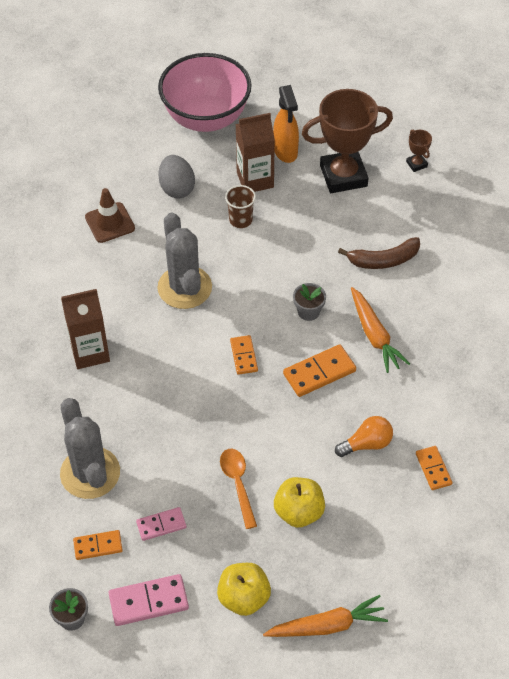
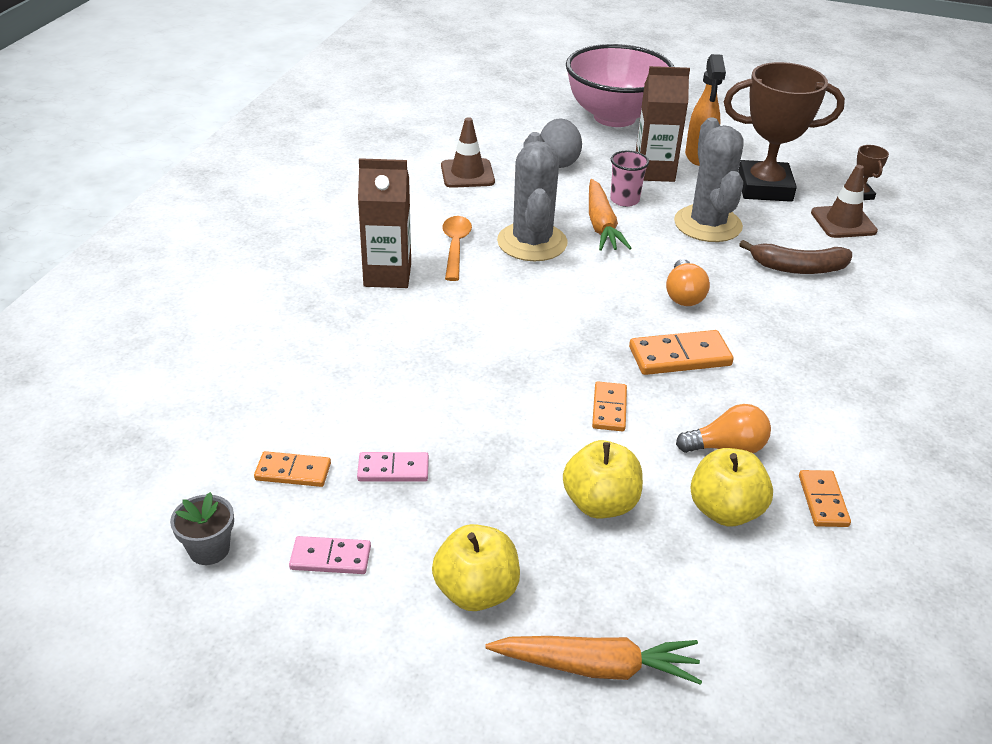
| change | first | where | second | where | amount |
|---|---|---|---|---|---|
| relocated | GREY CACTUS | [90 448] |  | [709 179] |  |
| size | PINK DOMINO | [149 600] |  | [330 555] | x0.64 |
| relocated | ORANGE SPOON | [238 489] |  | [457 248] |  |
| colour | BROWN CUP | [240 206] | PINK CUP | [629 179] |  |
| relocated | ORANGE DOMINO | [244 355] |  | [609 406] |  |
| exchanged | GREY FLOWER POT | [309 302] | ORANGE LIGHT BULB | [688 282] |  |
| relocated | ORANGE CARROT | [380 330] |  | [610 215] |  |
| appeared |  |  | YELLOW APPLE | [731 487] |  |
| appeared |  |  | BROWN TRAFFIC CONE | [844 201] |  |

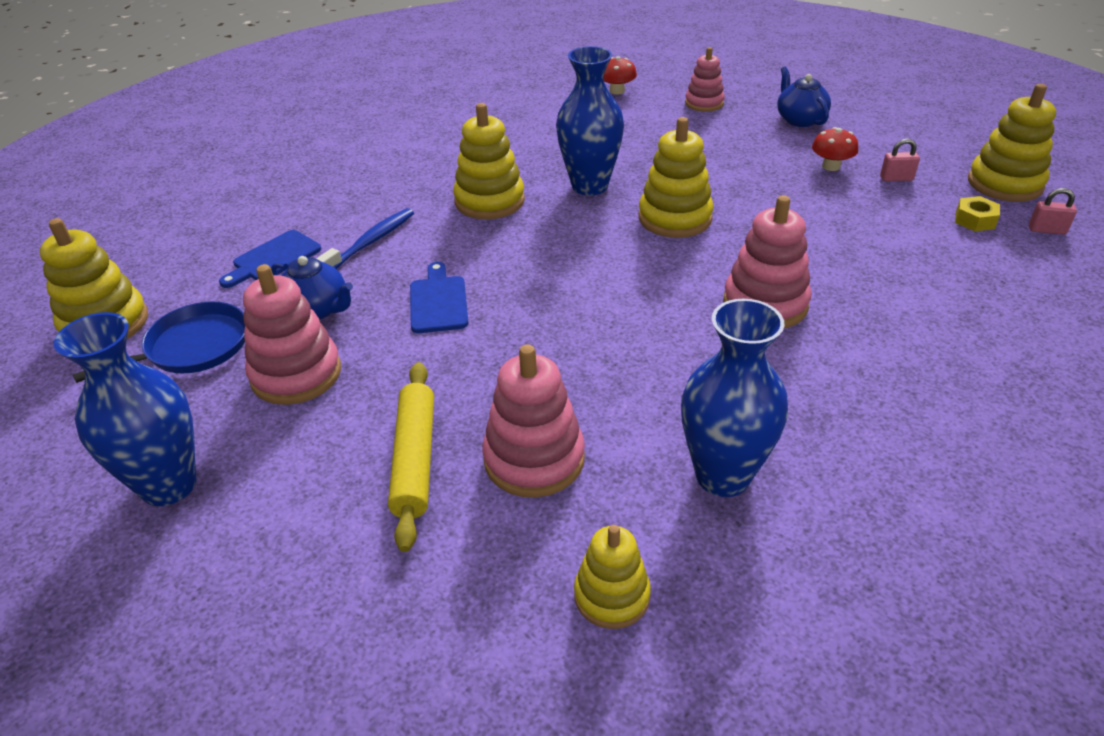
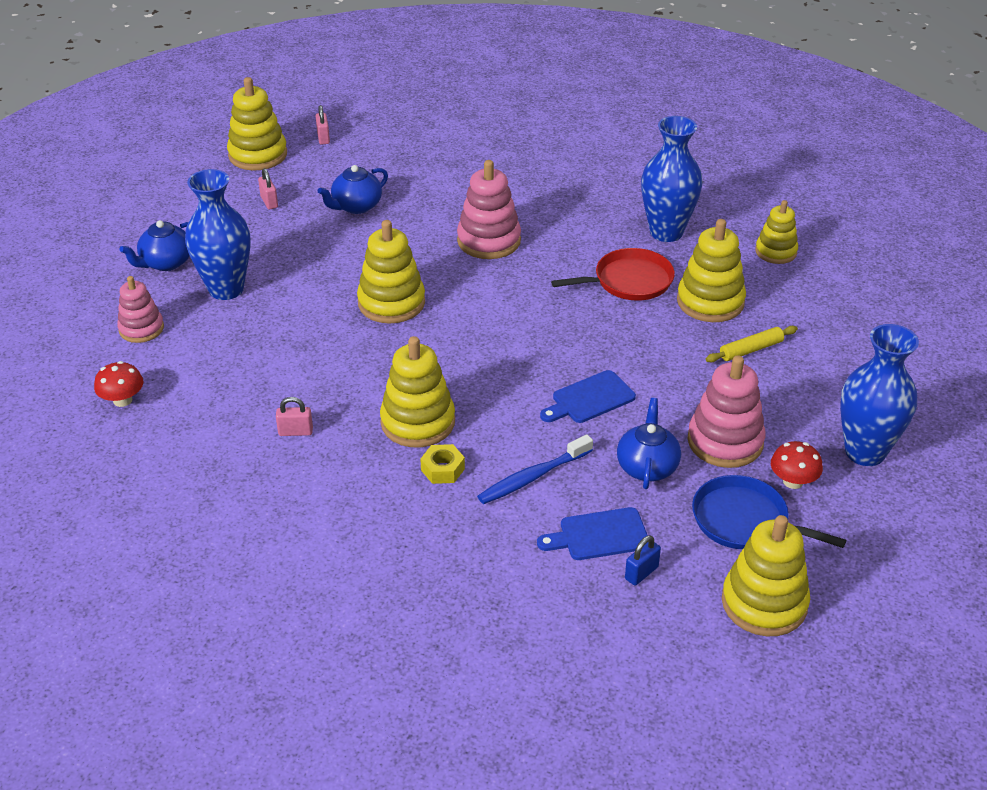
| change | first | where | second | where | amount |
|---|---|---|---|---|---|
| spun | BLUE CUTTING BOARD | [270 259] |  | [592 533] | 150 degrees clockwise |
| spun | BLUE TOOTHBRUSH | [365 238] |  | [535 469] | 45 degrees counterclockwise |
| size | YELLOW ROLLING PIN | [411 457] |  | [752 344] | x0.64 |
| colour | PINK STACKING TOY | [533 421] | YELLOW STACKING TOY | [711 270] |  |
| relocated | BLUE VASE | [590 121] |  | [218 234] |  |
| relocated | RED MUSHROOM | [835 149] |  | [797 465] |  |
| relocated | YELLOW NUT | [977 213] |  | [442 464] |  |
| appeared |  |  | PINK PADLOCK | [294 416] |  |
| appeared |  |  | BLUE TEAPOT | [353 189] |  |
| appeared |  |  | RED PAN | [613 274] |  |
| appeared |  |  | BLUE PADLOCK | [643 560] |  |

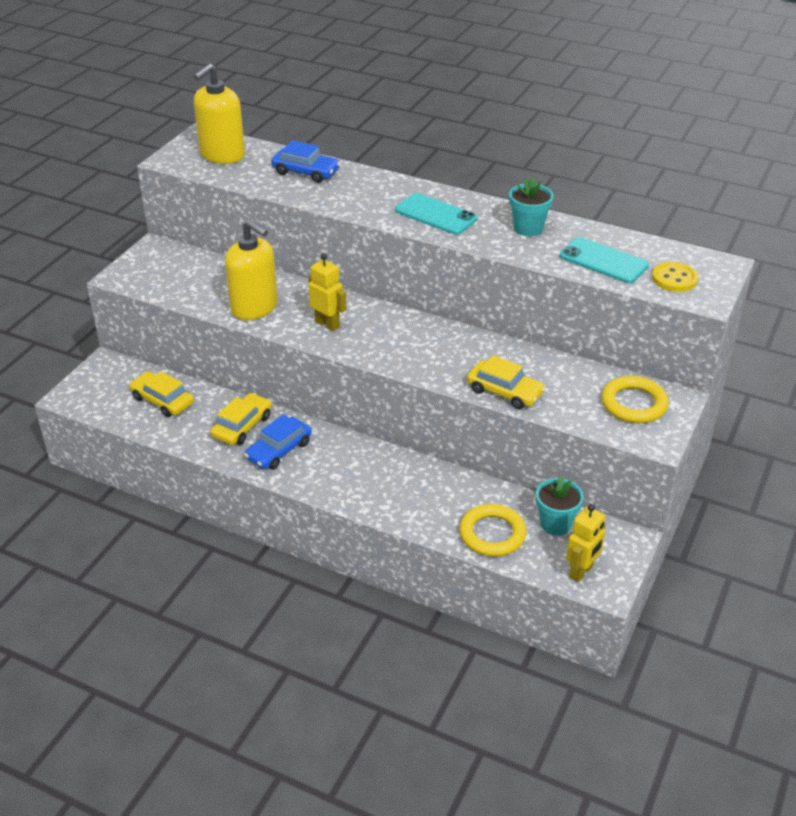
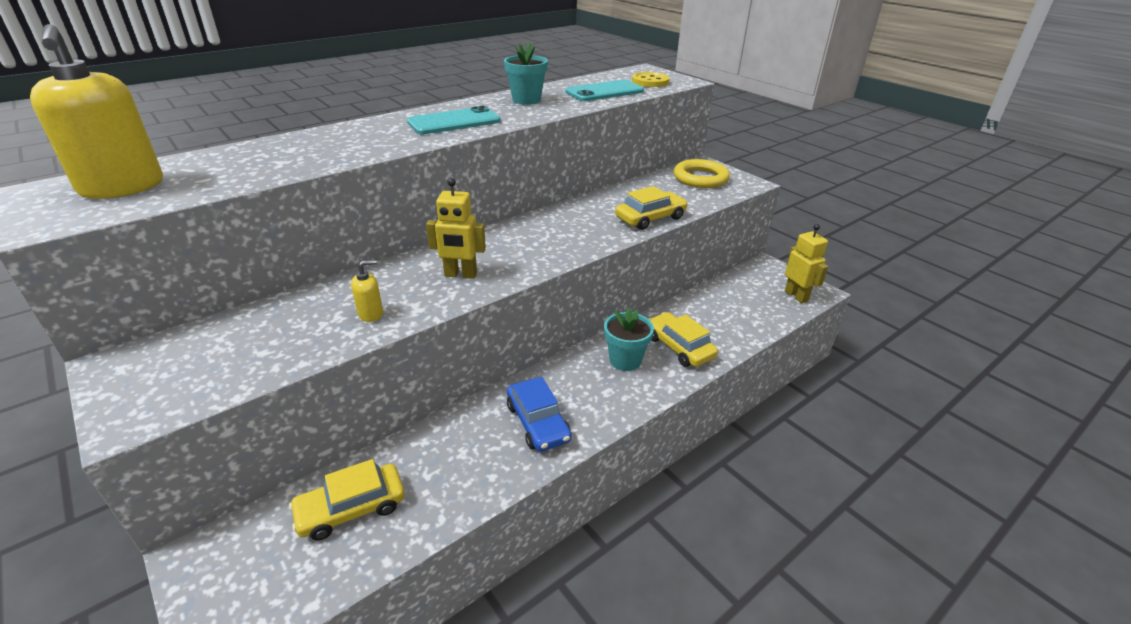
| change | first | where | second | where | amount |
|---|---|---|---|---|---|
| relocated | YELLOW CAR | [241 419] |  | [683 339] |  |
| size | YELLOW SOAP DISPENSER | [251 269] |  | [367 291] | x0.43 |
| missing | BLUE CAR | [305 161] |  |  |  |
| spun | YELLOW ROBOT | [327 292] |  | [456 228] | 150 degrees counterclockwise |
| missing | YELLOW RING | [493 530] |  |  |  |
| relocated | TURQUOISE FLOWER POT | [559 506] |  | [629 339] |  |

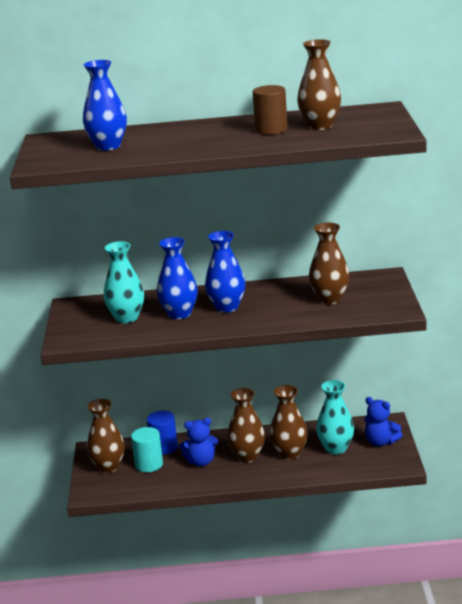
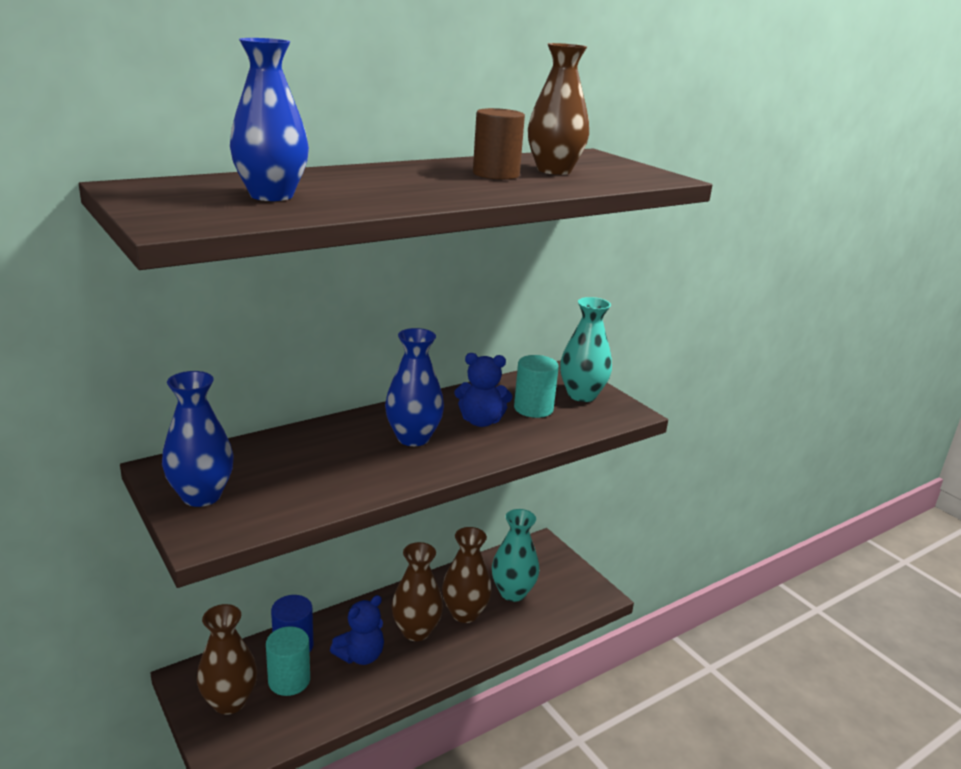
| change | first | where | second | where | amount |
|---|---|---|---|---|---|
| relocated | TURQUOISE VASE | [123 282] |  | [586 349] |  |
| relocated | BLUE VASE | [177 278] |  | [198 439] |  |
| exchanged | BROWN VASE | [329 263] | TURQUOISE CYLINDER | [536 386] |  |
| relocated | BLUE TEDDY BEAR | [383 421] |  | [483 390] |  |

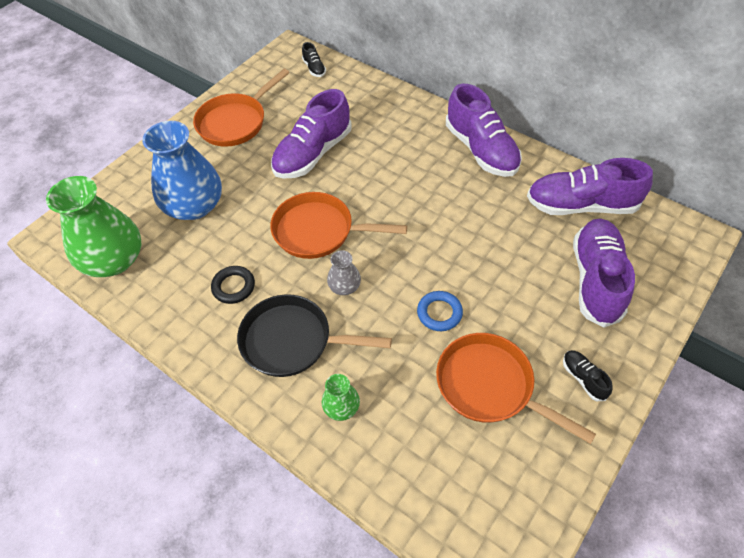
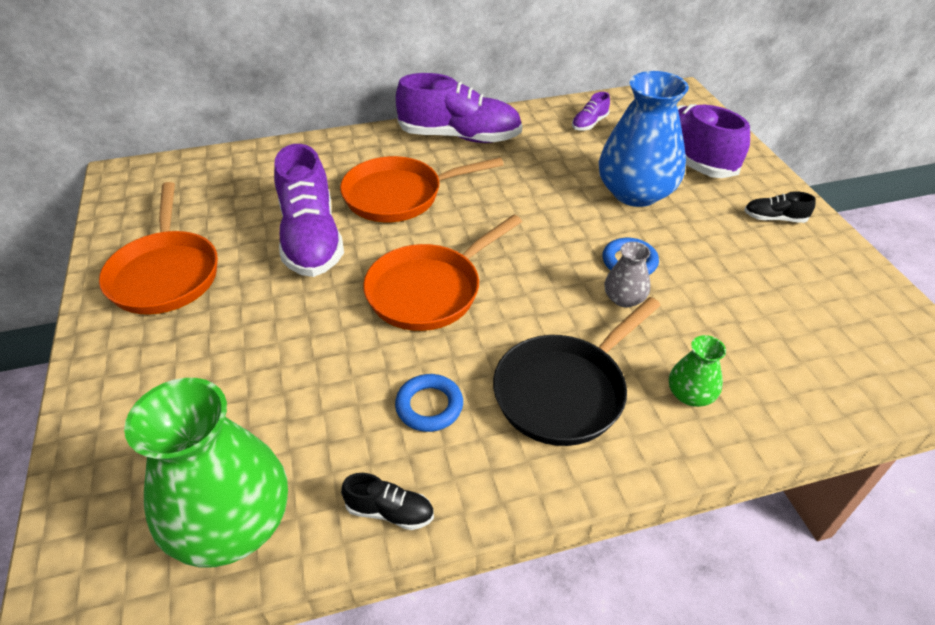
| change | first | where | second | where | amount |
|---|---|---|---|---|---|
| relocated | BLUE VASE | [182 170] |  | [644 139] |  |
| colour | BLACK RING | [233 285] | BLUE RING | [429 403] |  |
| relocated | BLACK SHOE | [314 59] |  | [387 501] |  |
| relocated | GREY VASE | [344 272] |  | [627 274] |  |
| relocated | ORANGE PAN | [516 388] |  | [422 189] |  |
| size | PURPLE SHOE | [590 186] |  | [591 111] | x0.44 |

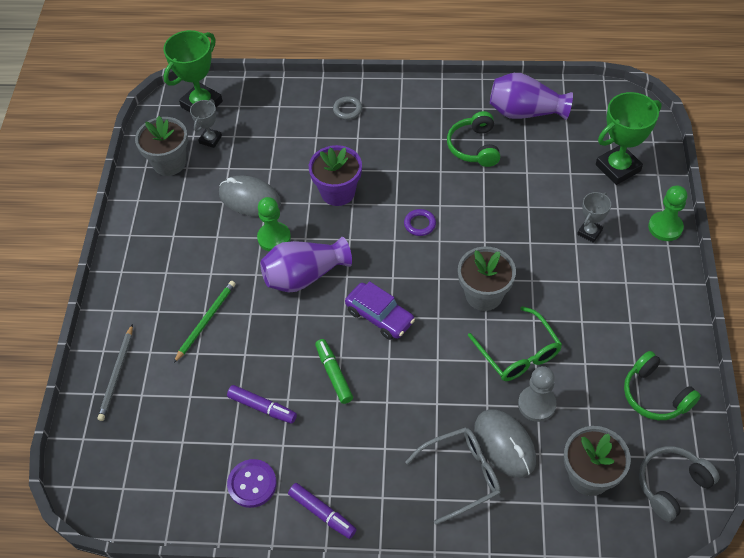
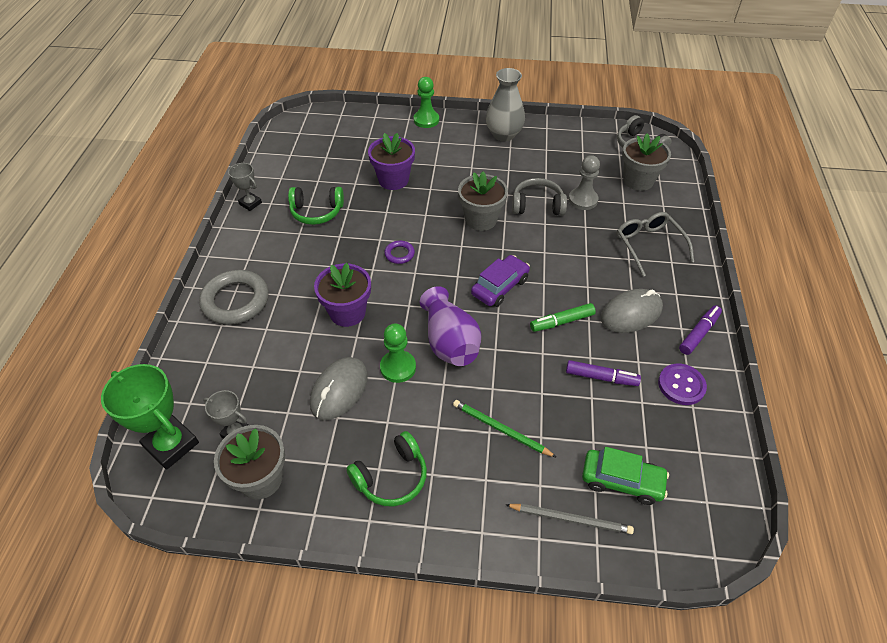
| change | first | where | second | where | amount |
|---|---|---|---|---|---|
| spun | PURPLE MARKER | [262 404] |  | [603 373] | 75 degrees clockwise |
| size | GREY RING | [347 108] |  | [234 297] | x2.10 |
| exchanged | GREEN GLASSES | [515 343] | GREY HEADPHONES | [539 197] |  |
| relocated | GREY MOUSE | [505 443] |  | [632 311] |  |
| missing | PURPLE VASE | [531 96] |  |  |  |
| relocated | GREY TROPHY | [594 217] |  | [245 187] |  |
| missing | GREEN TROPHY | [629 138] |  |  |  |
| relocated | GREEN HEADPHONES | [662 385] |  | [386 469] |  |
| appeared |  |  | PURPLE FLOWER POT | [391 161] |  |
| appeared |  |  | GREY VASE | [505 104] |  |
| appeared |  |  | GREEN CAR | [625 476] |  |

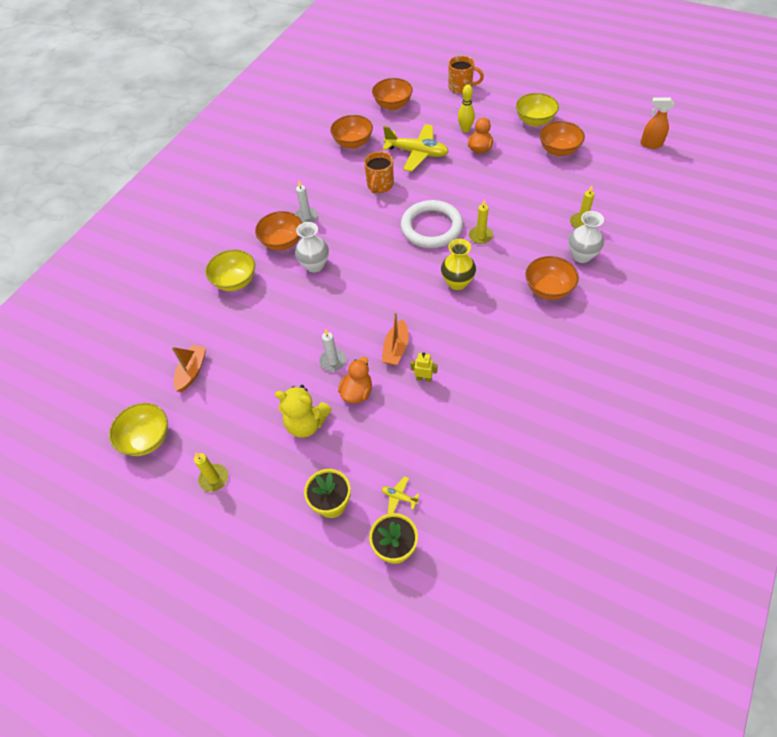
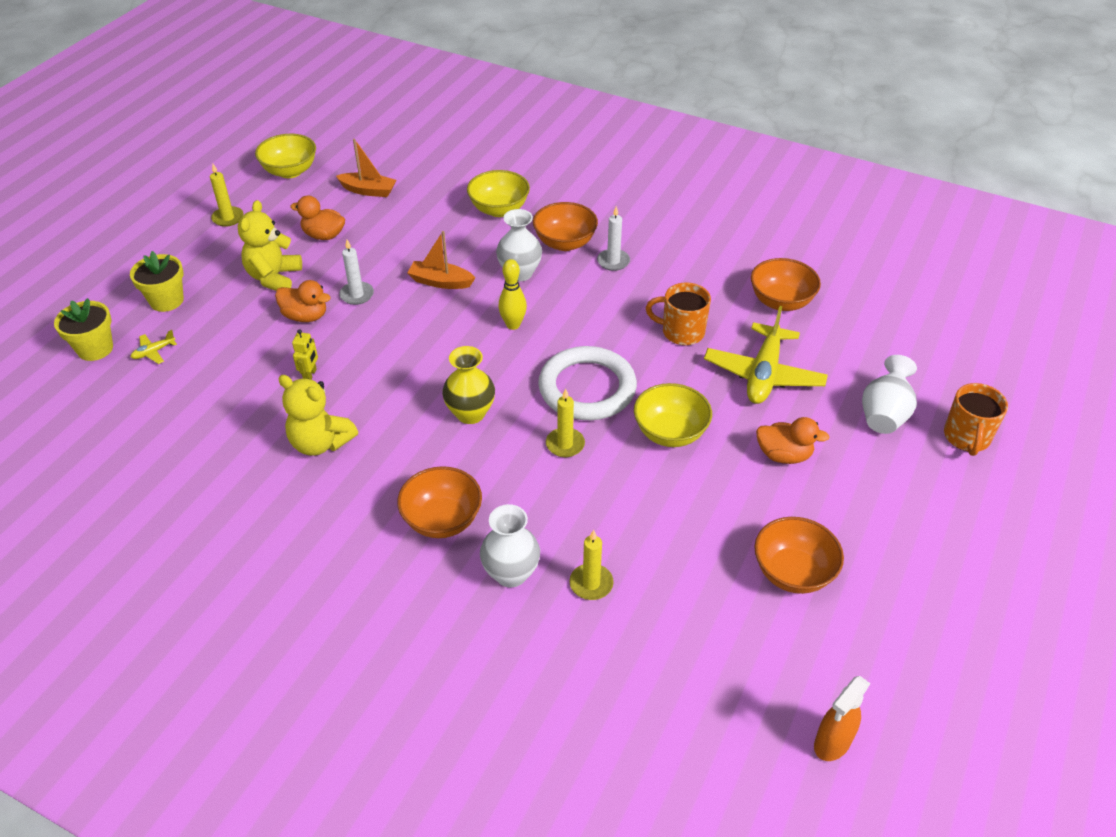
| change | first | where | second | where | amount |
|---|---|---|---|---|---|
| missing | ORANGE BOWL | [392 94] |  |  |  |
| spun | YELLOW PLANE | [400 495] |  | [154 347] | 150 degrees counterclockwise |
| relocated | ORANGE BOAT | [395 338] |  | [441 260] |  |
| relocated | YELLOW BOWLING PIN | [466 108] |  | [512 294] |  |
| relocated | YELLOW BOWL | [537 109] |  | [673 415] |  |
| spun | ORANGE SPRAY BOTTLE | [657 123] |  | [842 718] | 150 degrees counterclockwise |
| appeared |  |  | YELLOW TEDDY BEAR | [318 415] |  |
| appeared |  |  | ORANGE DUCK | [317 218] |  |
| appeared |  |  | WHITE VASE | [889 394] |  |

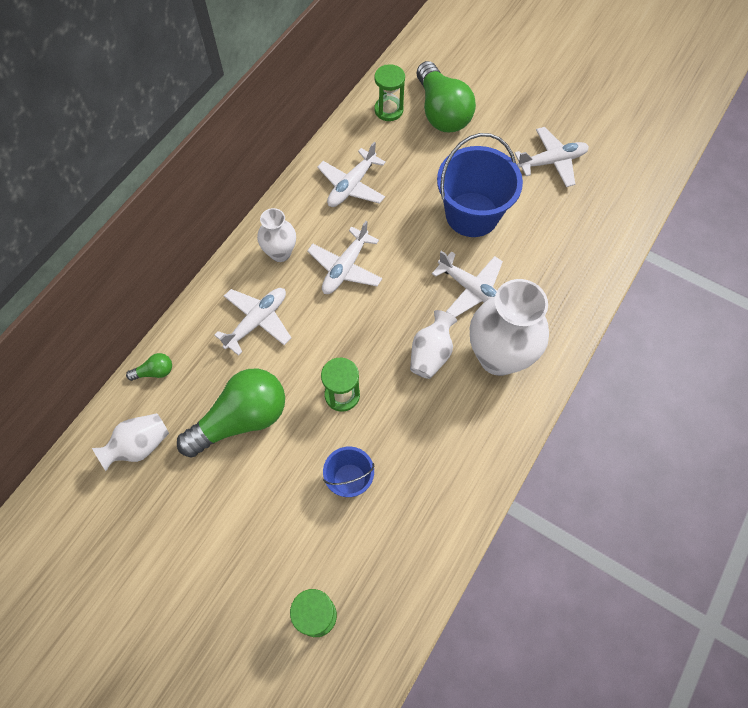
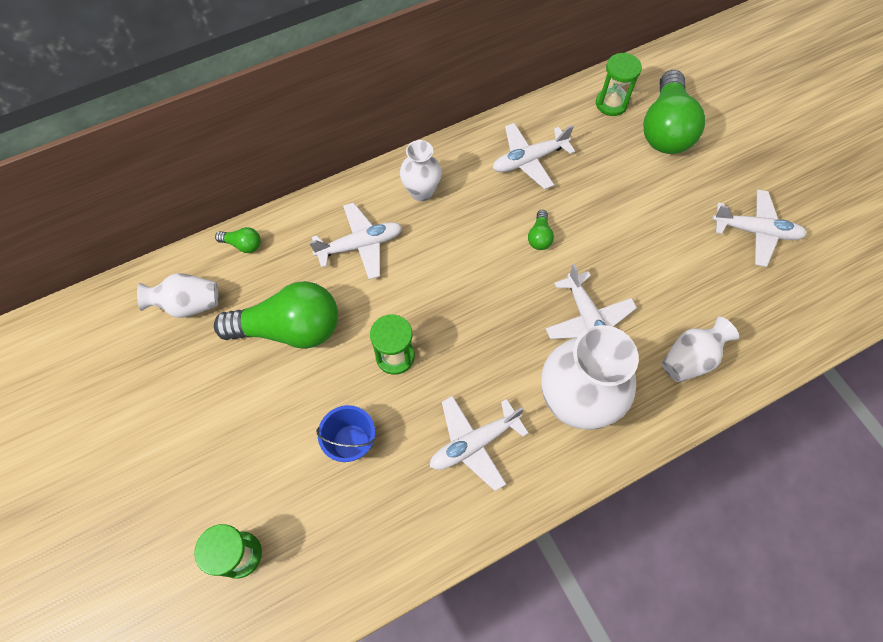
| change | first | where | second | where | amount |
|---|---|---|---|---|---|
| relocated | WHITE PLANE | [344 257] |  | [479 443] |  |
| relocated | WHITE VASE | [433 344] |  | [700 349] |  |
| missing | BLUE BUCKET | [480 185] |  |  |  |
| appeared |  |  | GREEN LIGHT BULB | [541 230] |  |

